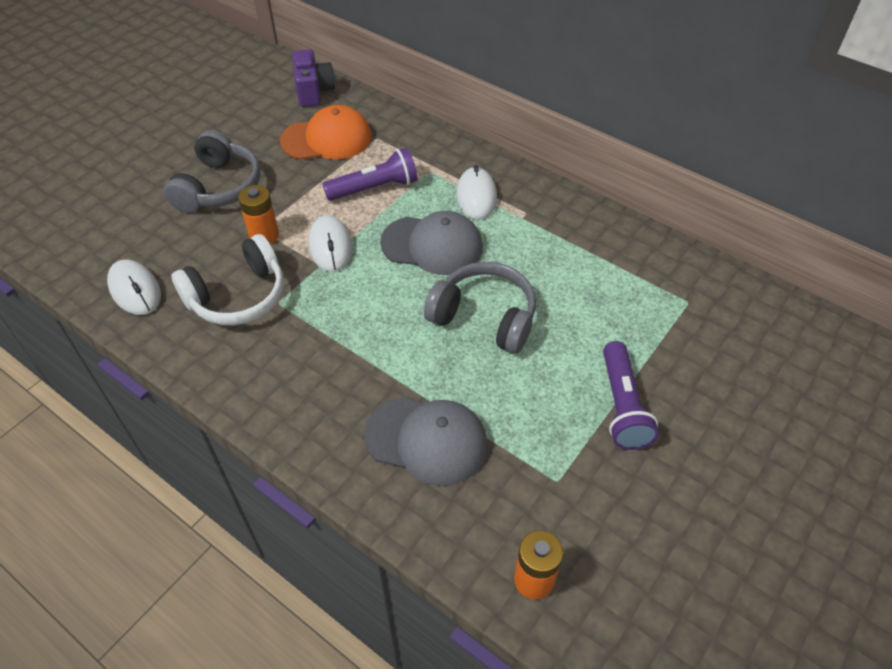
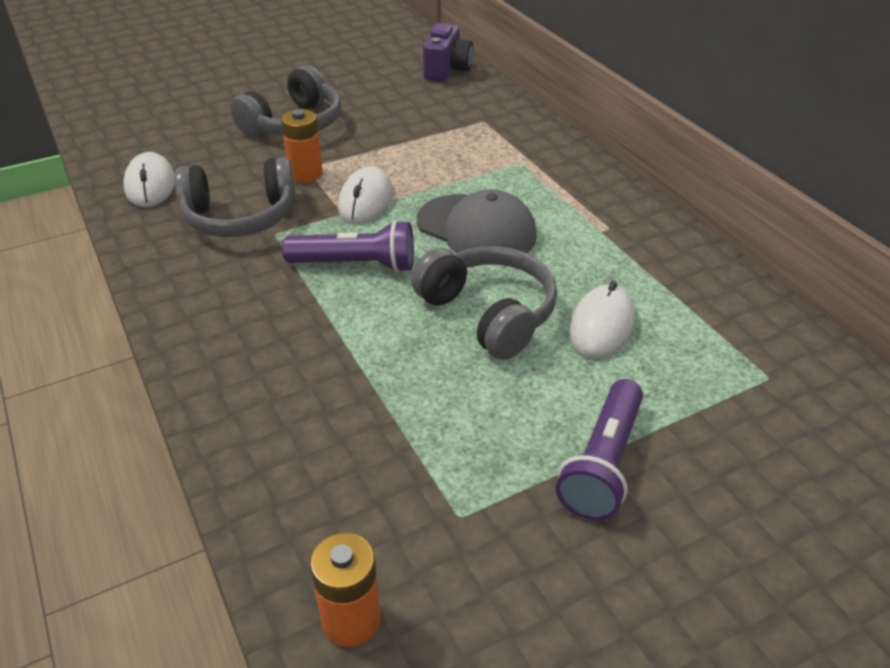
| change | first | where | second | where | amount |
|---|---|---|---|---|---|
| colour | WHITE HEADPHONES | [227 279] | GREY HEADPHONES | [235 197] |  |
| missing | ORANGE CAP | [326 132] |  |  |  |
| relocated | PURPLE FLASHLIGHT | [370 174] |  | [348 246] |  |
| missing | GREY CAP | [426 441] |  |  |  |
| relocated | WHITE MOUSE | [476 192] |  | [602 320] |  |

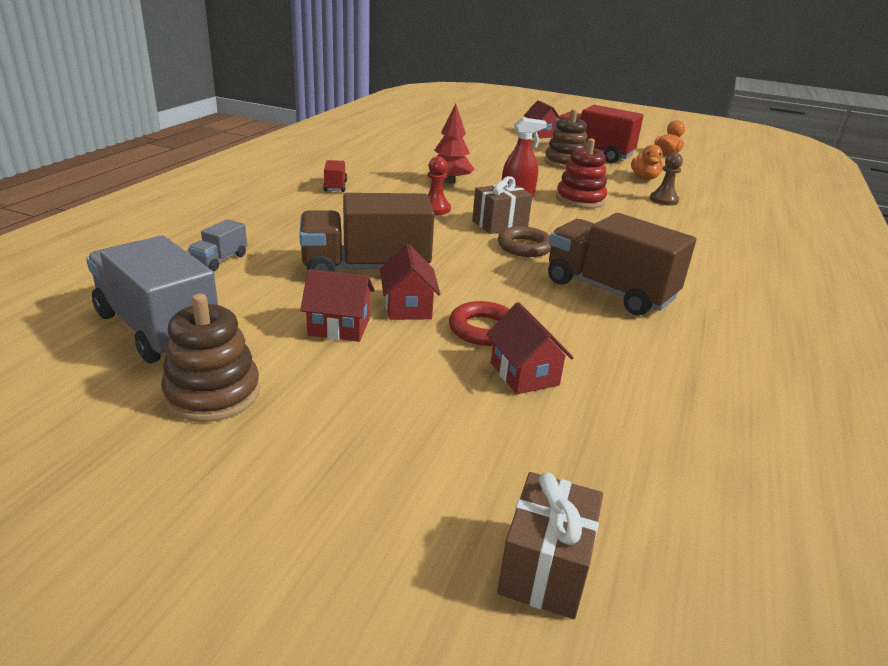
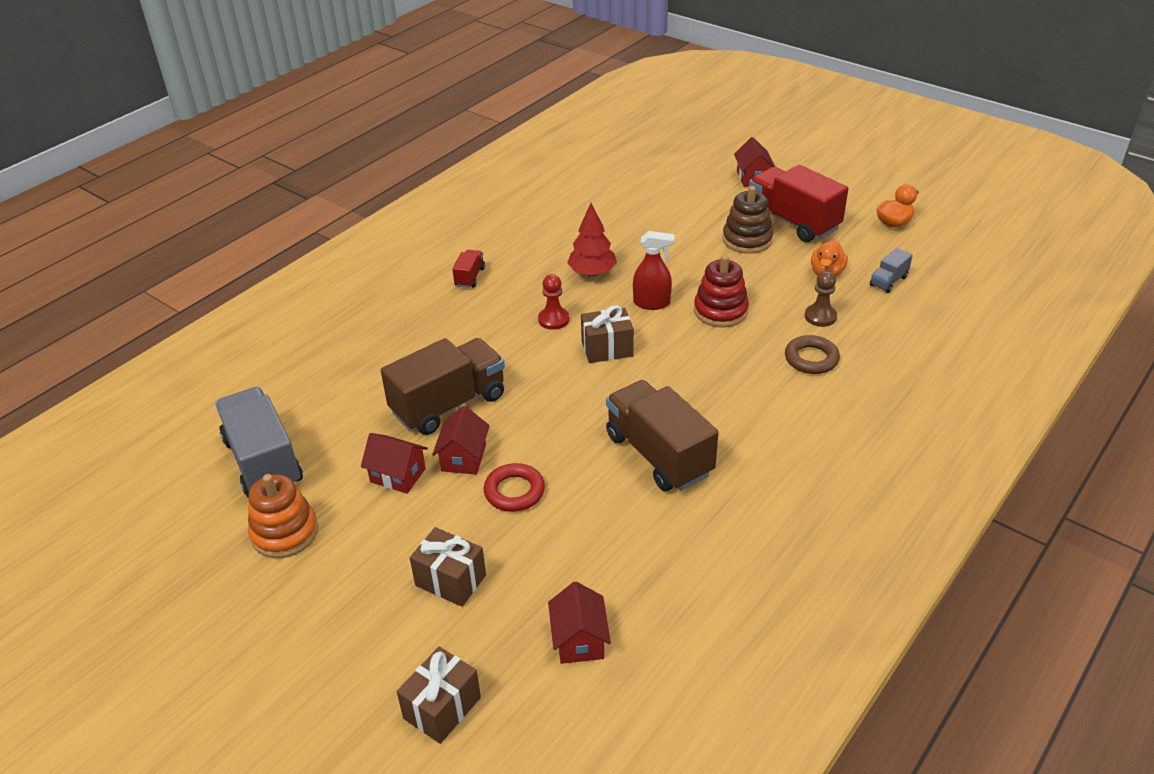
| change | first | where | second | where | amount |
|---|---|---|---|---|---|
| colour | BROWN STACKING TOY | [210 358] | ORANGE STACKING TOY | [283 516] |  |
| relocated | GREY TRUCK | [217 245] |  | [891 270] |  |
| spun | BROWN TRUCK | [367 232] |  | [443 386] | 135 degrees clockwise |
| relocated | RED HOUSE | [530 348] |  | [579 623] |  |
| relocated | BROWN RING | [524 241] |  | [812 354] |  |
| appeared |  |  | BROWN GIFT | [448 567] |  |

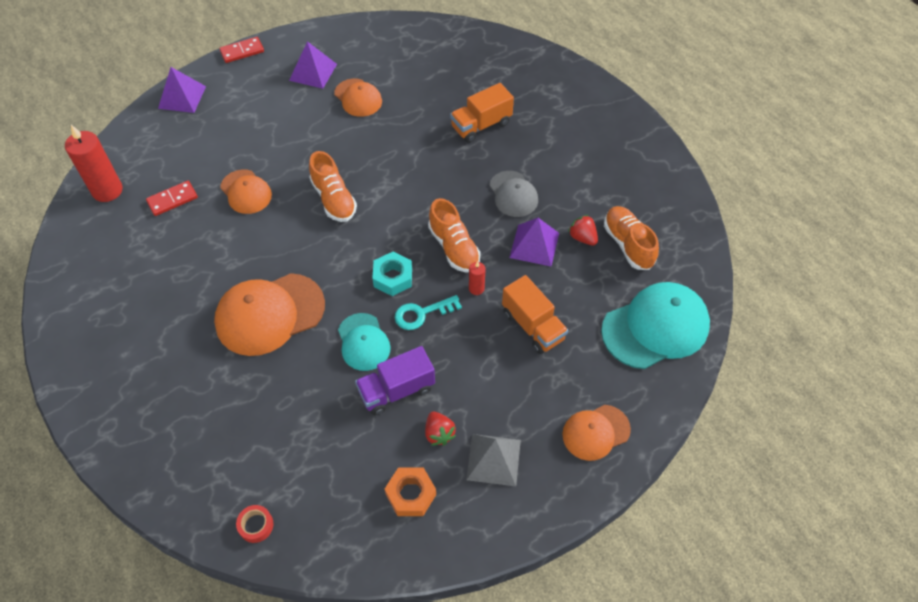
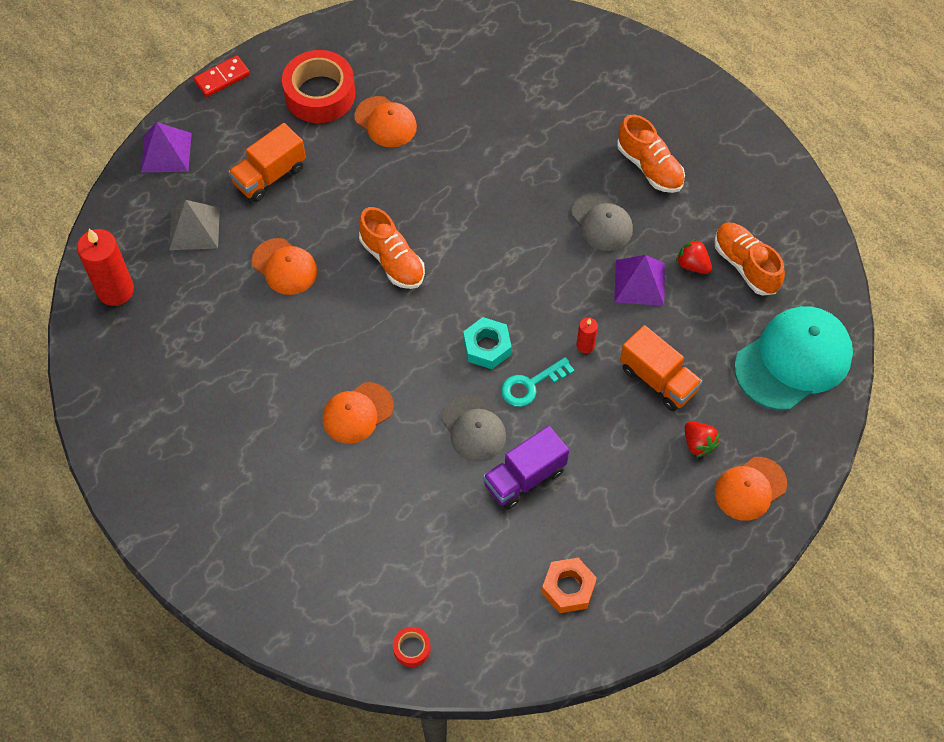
| change | first | where | second | where | amount |
|---|---|---|---|---|---|
| missing | RED DOMINO | [172 198] |  |  |  |
| size | ORANGE CAP | [269 314] |  | [358 412] | x0.58 |
| exchanged | PURPLE PYRAMID | [313 65] | RED TAPE | [318 86] |  |
| colour | TURQUOISE CAP | [364 342] | GREY CAP | [473 428] |  |
| relocated | RED STRAWBERRY | [440 429] |  | [702 439] |  |
| relocated | ORANGE SHOE | [454 235] |  | [651 154] |  |
| relocated | ORANGE TRUCK | [482 113] |  | [267 162] |  |
| relocated | GREY PYRAMID | [493 460] |  | [194 225] |  |

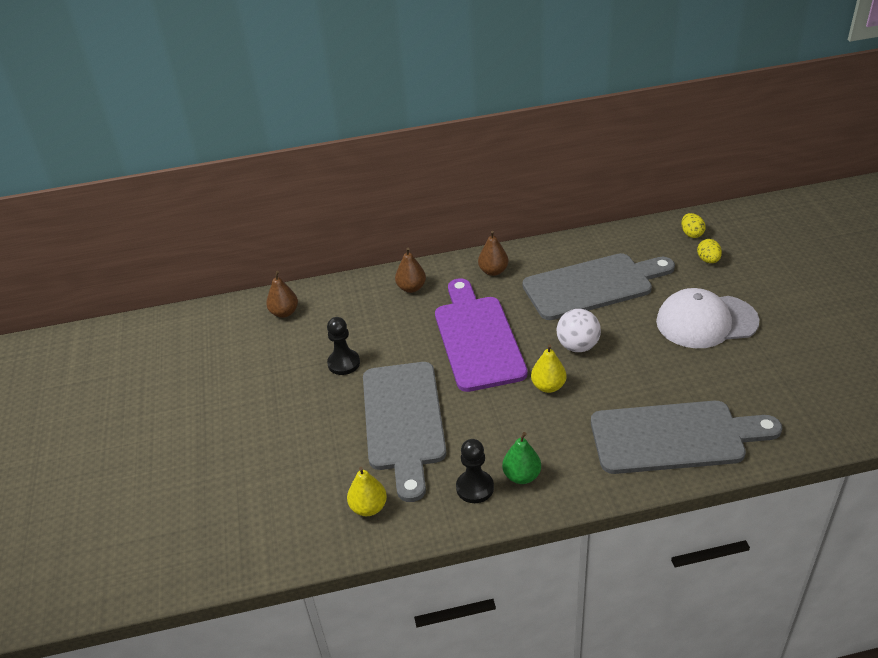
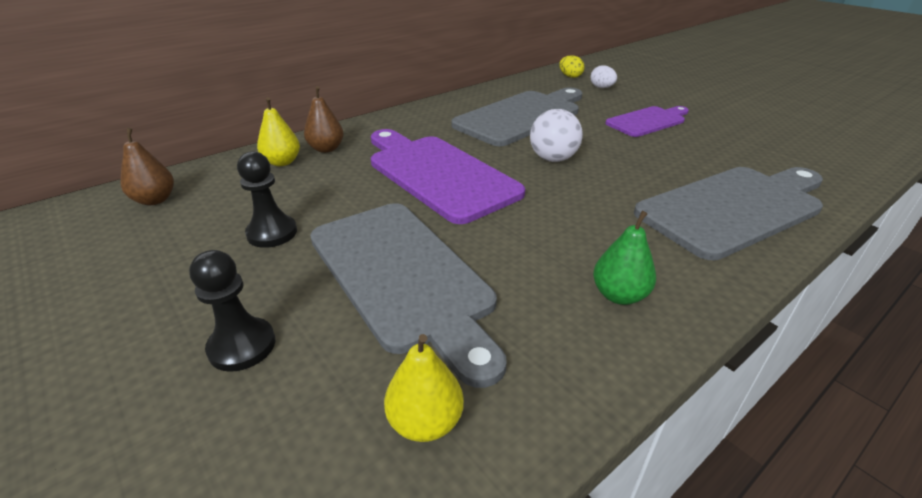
| change | first | where | second | where | amount |
|---|---|---|---|---|---|
| relocated | BLACK PAWN | [475 471] |  | [232 311] |  |
| missing | BROWN PEAR | [493 253] |  |  |  |
| relocated | YELLOW PEAR | [548 368] |  | [278 131] |  |
| exchanged | WHITE CAP | [707 318] | PURPLE CUTTING BOARD | [647 121] |  |
| colour | YELLOW EGG | [709 251] | WHITE EGG | [604 76] |  |

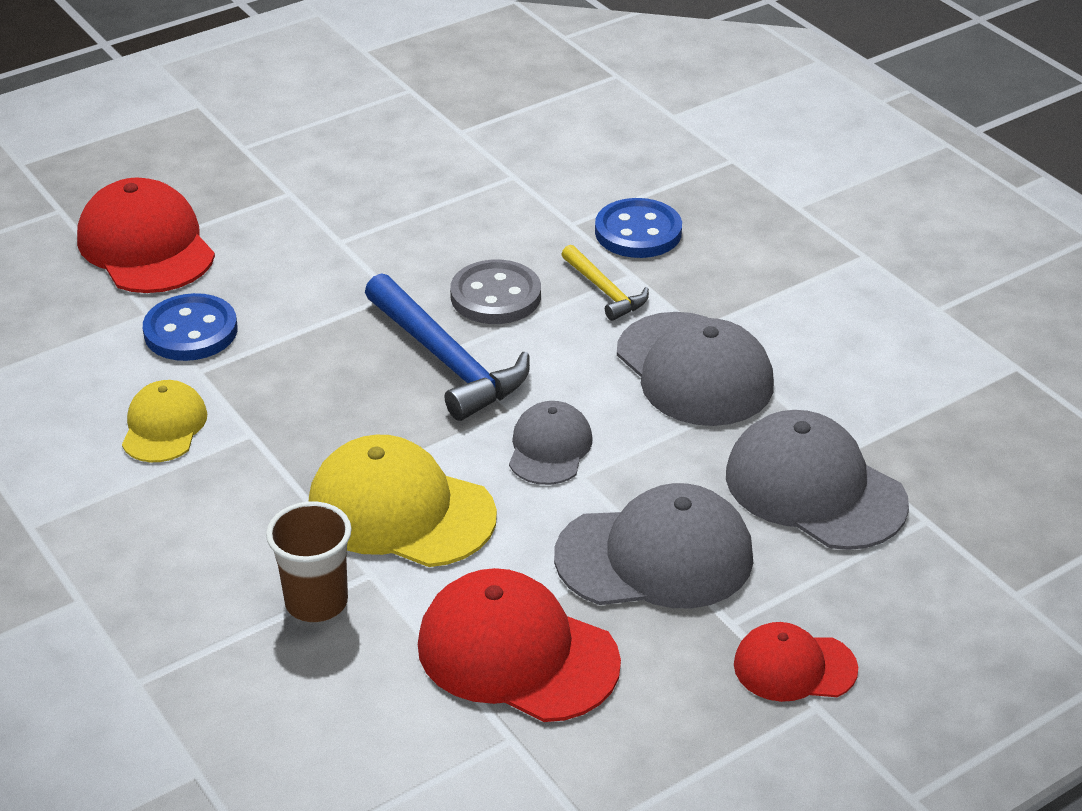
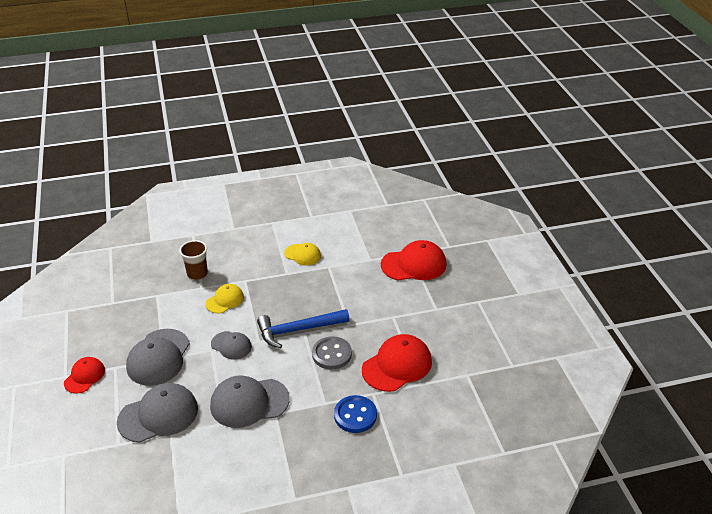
| change | first | where | second | where | amount |
|---|---|---|---|---|---|
| missing | BLUE BUTTON | [190 327] |  |  |  |
| size | YELLOW CAP | [403 501] |  | [225 298] | x0.58 |
| relocated | RED CAP | [519 645] |  | [397 363] |  |
| missing | YELLOW HAMMER | [605 283] |  |  |  |

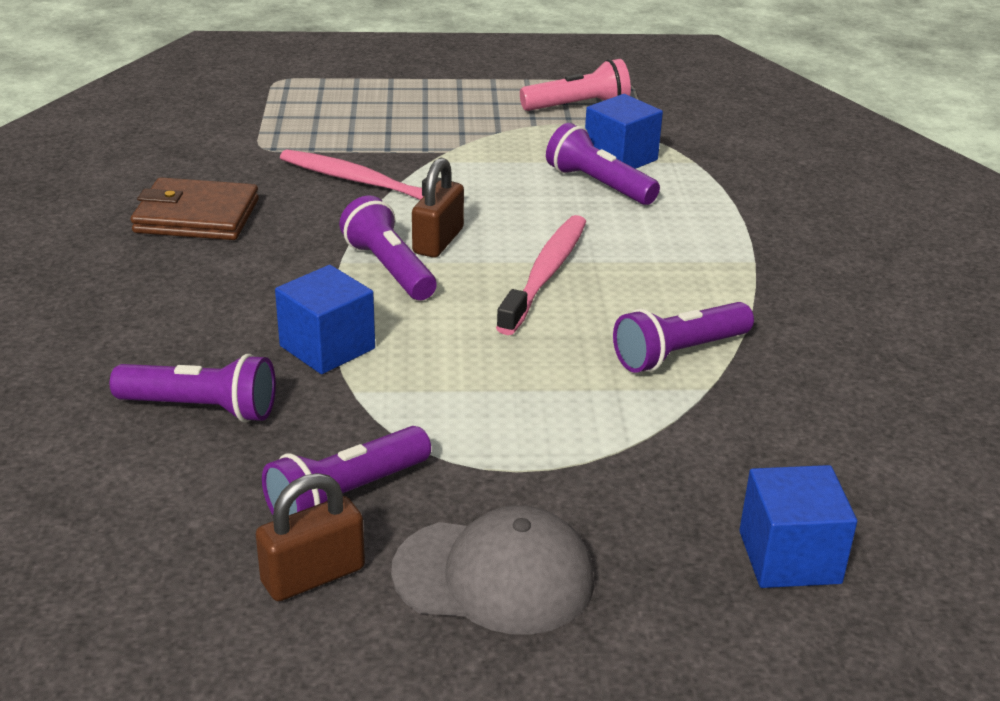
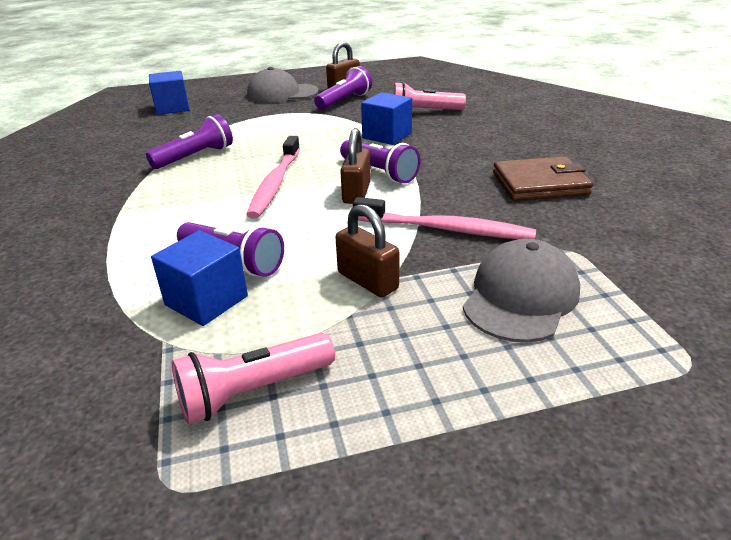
| change | first | where | second | where | amount |
|---|---|---|---|---|---|
| colour | PURPLE FLASHLIGHT | [193 388] | PINK FLASHLIGHT | [429 96] |  |
| appeared |  |  | BROWN PADLOCK | [367 250] |  |
| appeared |  |  | GREY CAP | [521 290] |  |

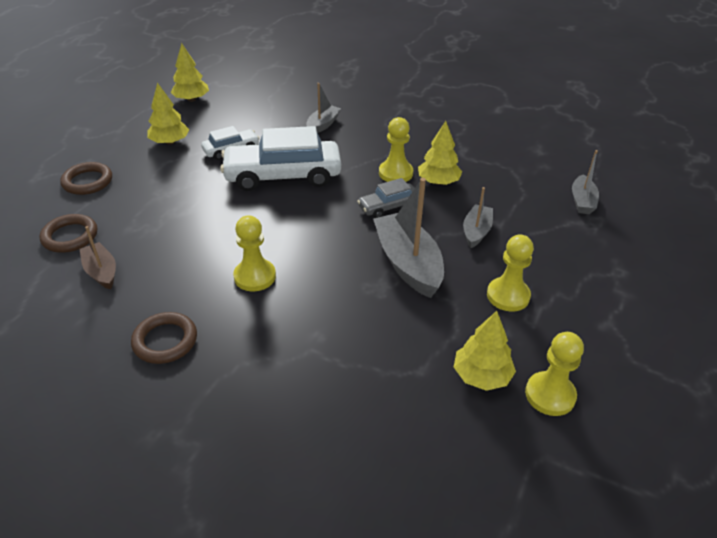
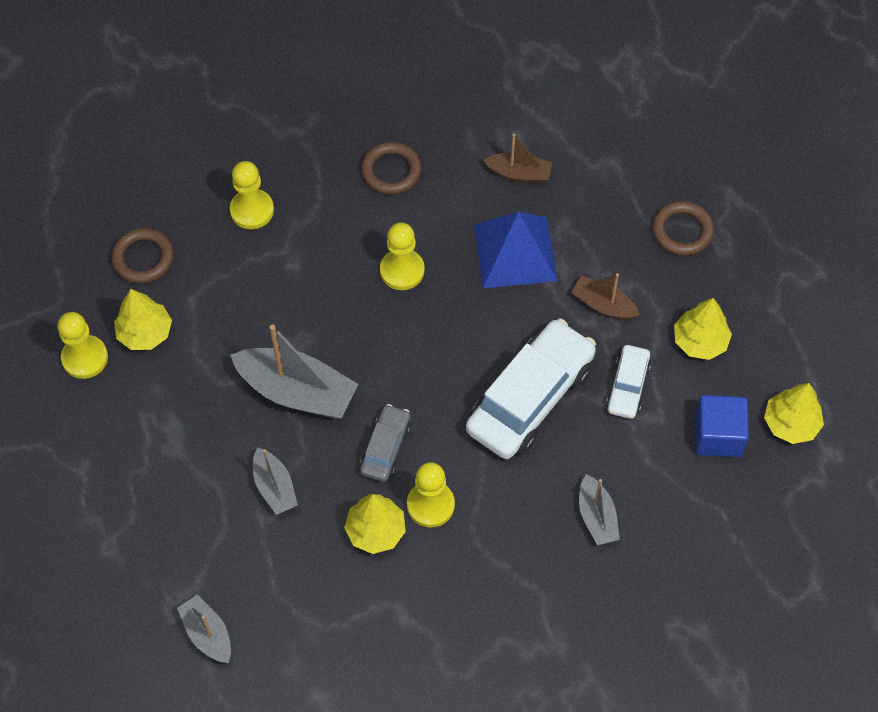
| change | first | where | second | where | amount |
|---|---|---|---|---|---|
| relocated | BROWN RING | [68 233] |  | [142 255] |  |
| relocated | YELLOW PAWN | [510 273] |  | [252 195] |  |
| appeared |  |  | BLUE PYRAMID | [516 250] |  |
| appeared |  |  | BROWN BOAT | [605 296] |  |
| appeared |  |  | BLUE CUBE | [722 426] |  |

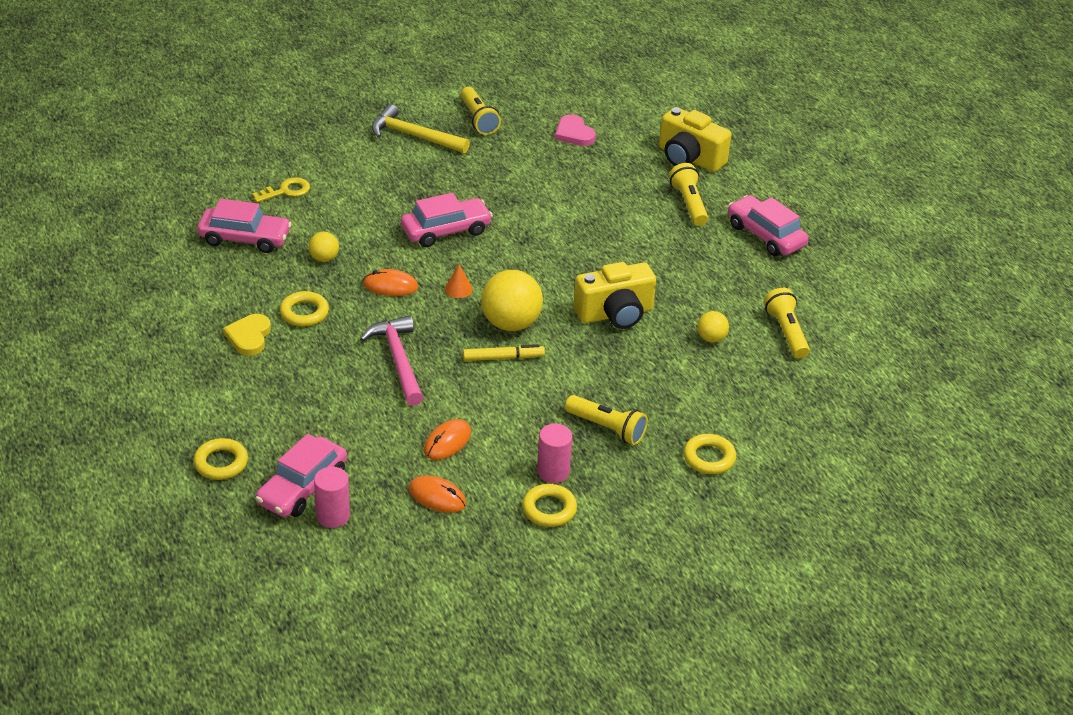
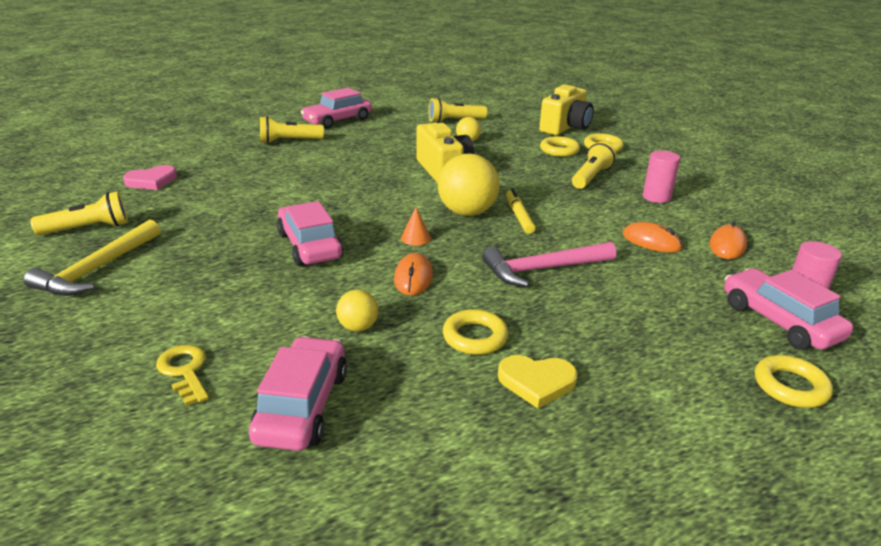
| change | first | where | second | where | amount |
|---|---|---|---|---|---|
| spun | PINK CAR | [301 475] |  | [788 309] | 150 degrees counterclockwise |
| relocated | YELLOW RING | [549 505] |  | [560 146] |  |
| relocated | YELLOW CAMERA | [695 139] |  | [566 109] |  |

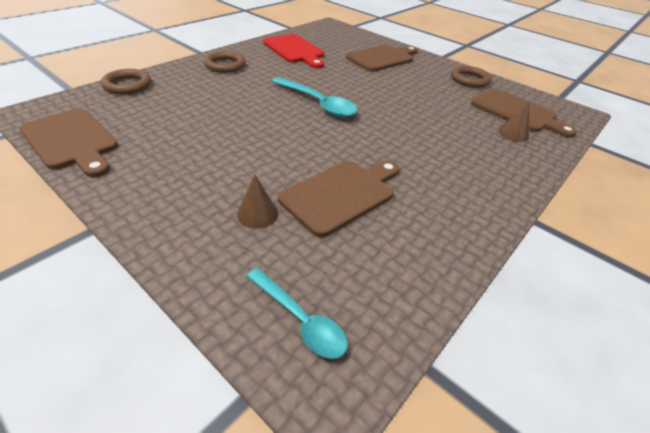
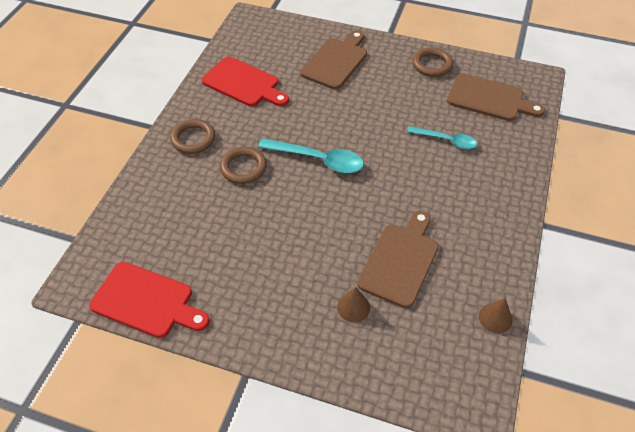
| change | first | where | second | where | amount |
|---|---|---|---|---|---|
| colour | BROWN CUTTING BOARD | [69 142] | RED CUTTING BOARD | [149 300] |  |
| relocated | BROWN RING | [126 81] |  | [243 165] |  |
| relocated | TURQUOISE SPOON | [297 313] |  | [442 137] |  |
| relocated | BROWN CONE | [514 121] |  | [495 315] |  |

